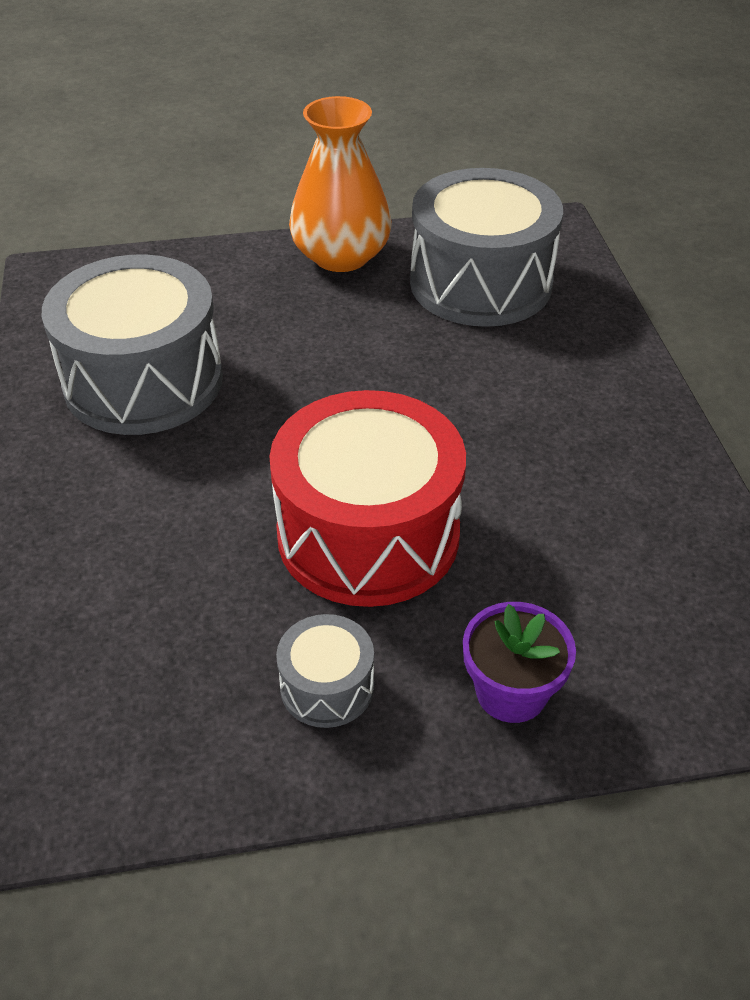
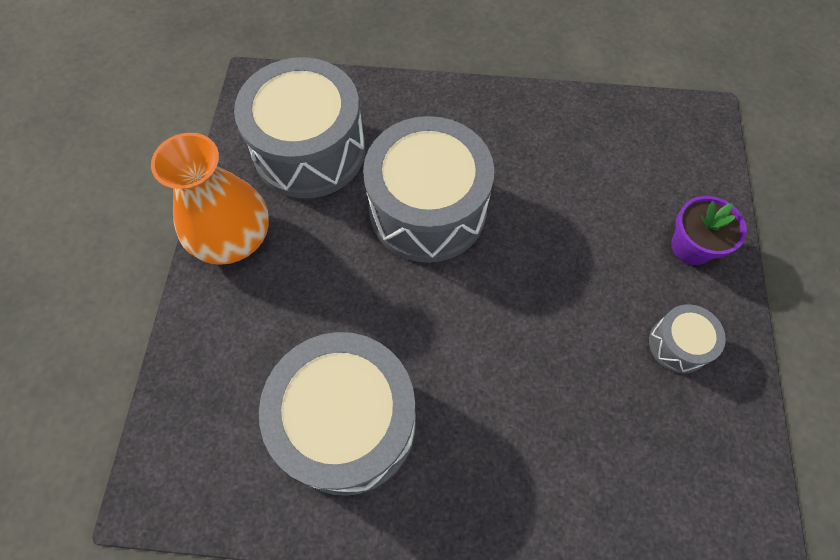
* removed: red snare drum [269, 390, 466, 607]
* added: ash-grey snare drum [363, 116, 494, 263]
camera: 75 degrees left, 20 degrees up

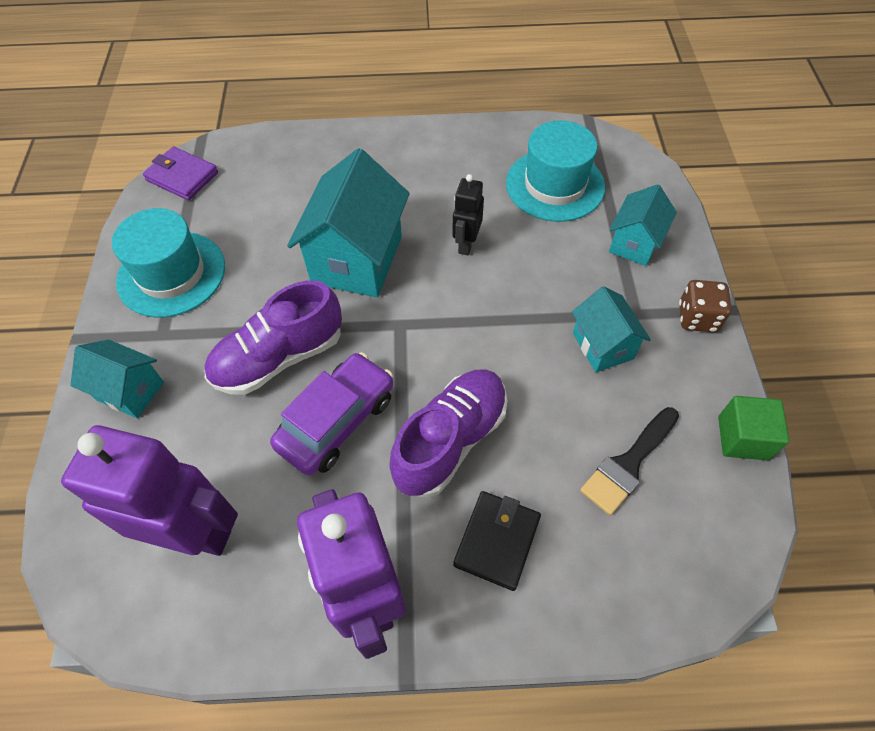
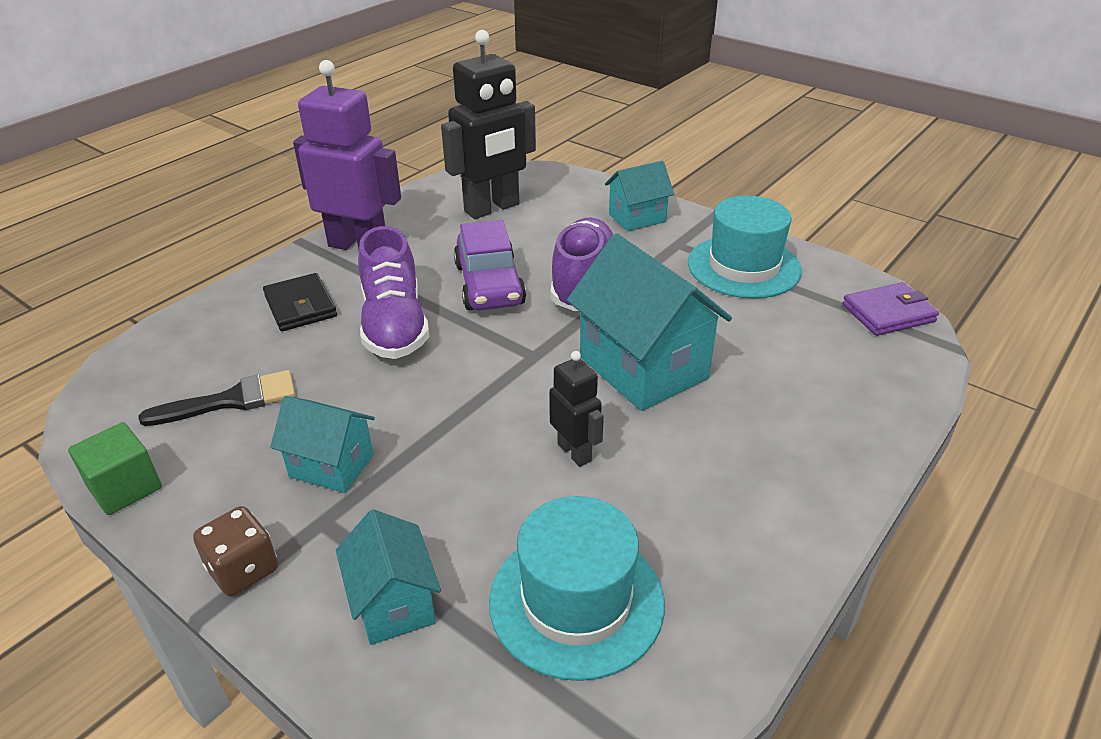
* turned: black paint brush [580, 407, 679, 515] = [139, 370, 296, 426] 75 degrees clockwise
* recoloured: royal purple toy robot [61, 425, 238, 556] to black toy robot [441, 30, 536, 219]
camera: 130 degrees right, 20 degrees down

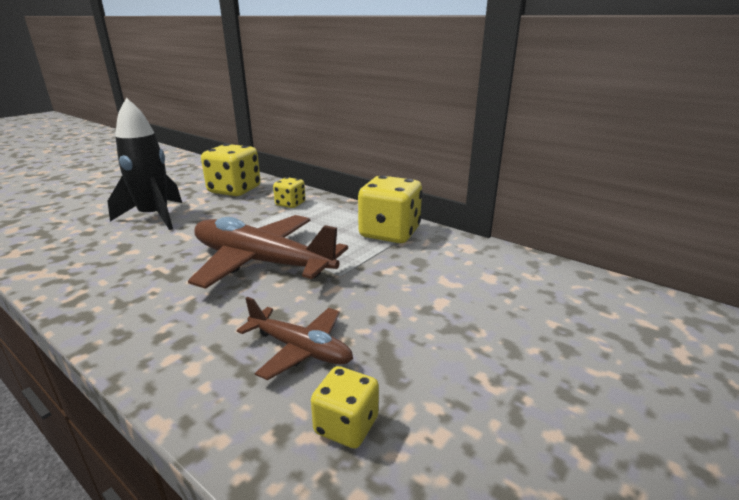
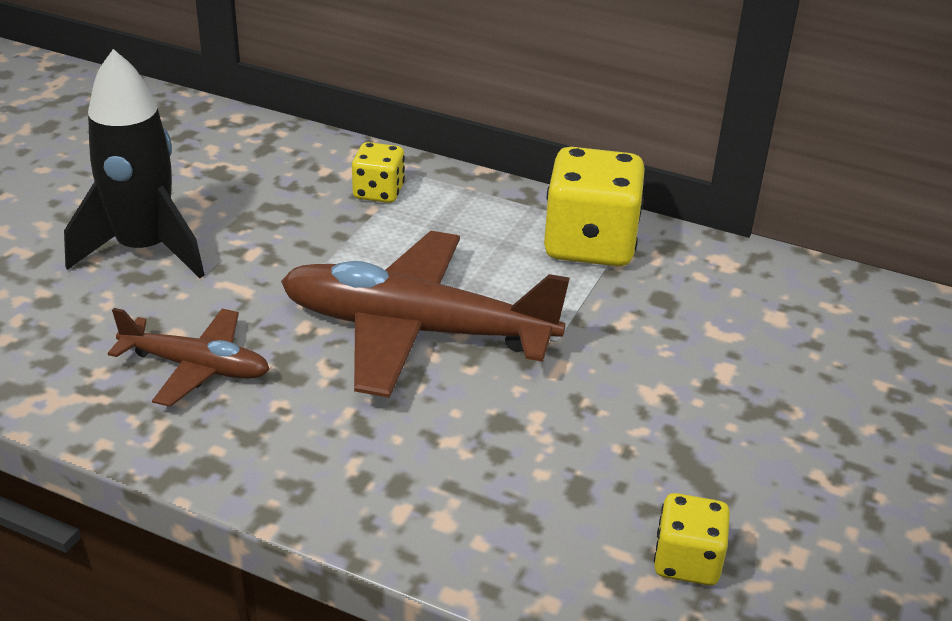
* removed: golden dice [201, 144, 261, 196]
* moved: dark brown plane [237, 297, 353, 380] to [108, 308, 270, 407]
camera: 15 degrees left, 10 degrees up

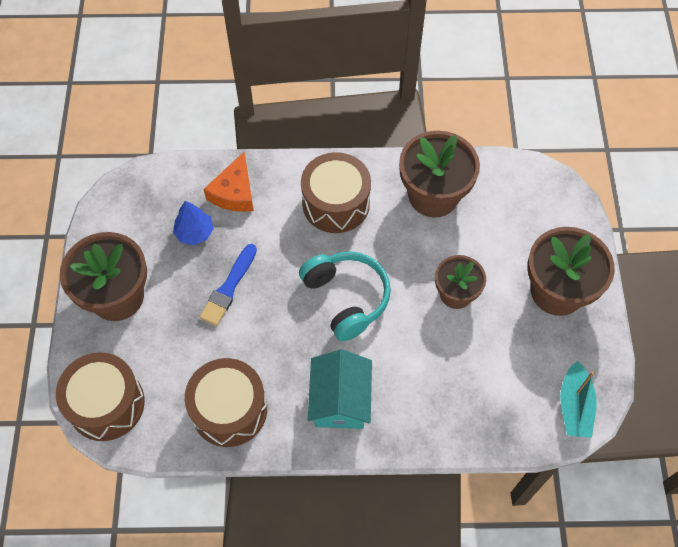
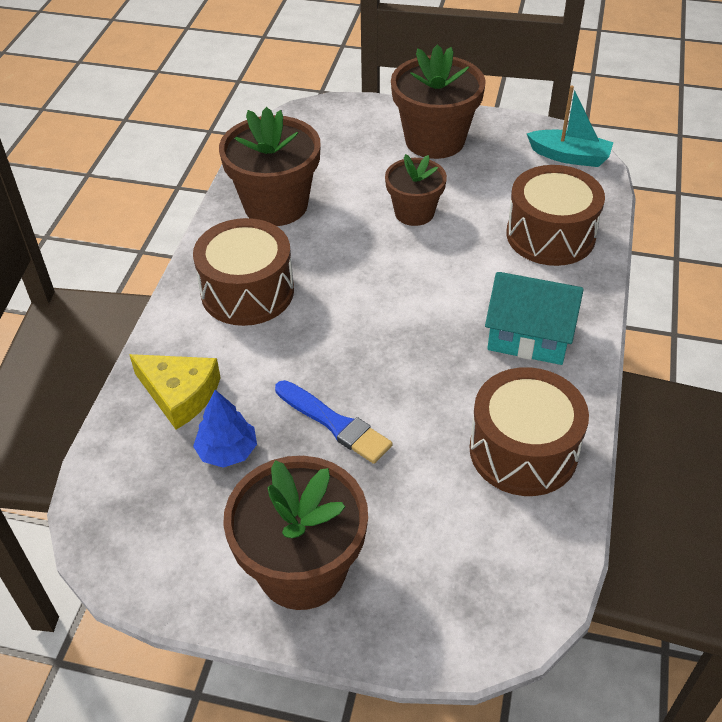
* recoloured: orange-coloured piece of cheese [204, 152, 254, 212] to golden piece of cheese [129, 354, 221, 430]
* removed: teal over-ear headphones [299, 251, 391, 341]
* moved: dark brown snare drum [56, 352, 145, 441] to [507, 165, 605, 266]
camera: 75 degrees left, 15 degrees down

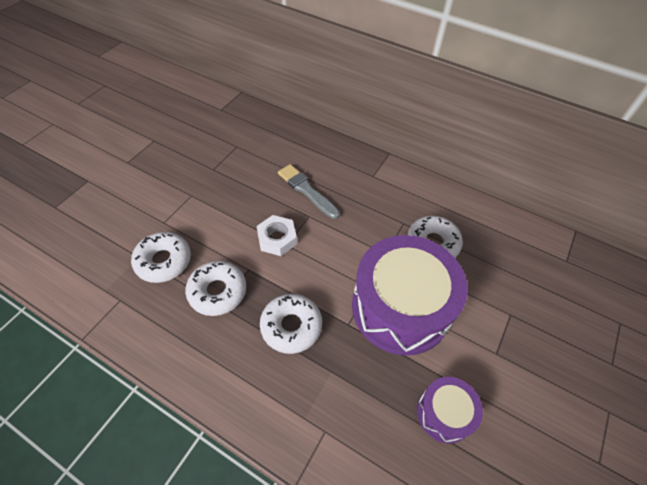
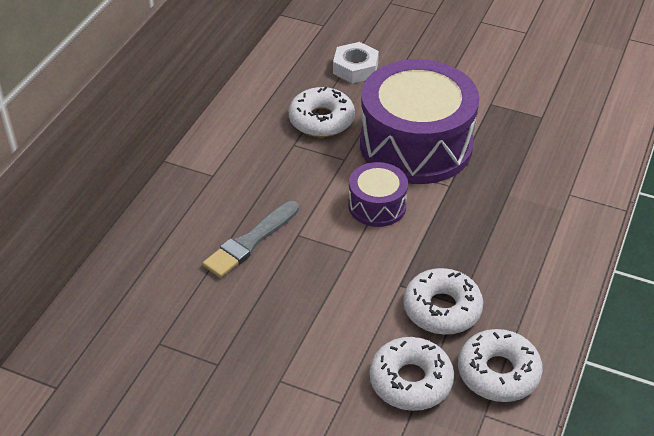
* moved: pure white hex nut [256, 215, 297, 256] to [333, 42, 379, 84]
* moved: pure white donut [260, 294, 322, 354] to [458, 329, 543, 402]
* moved: royal purple snare drum [417, 377, 483, 444] to [348, 162, 408, 227]
camera: 95 degrees left, 10 degrees down

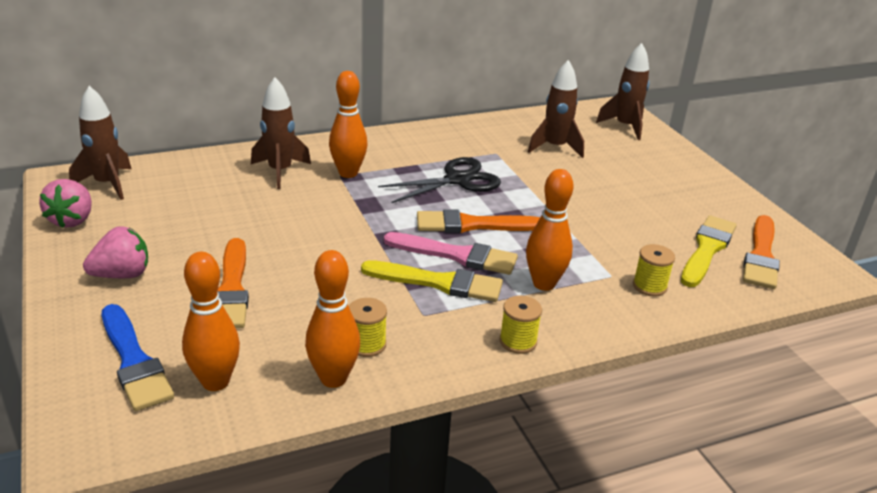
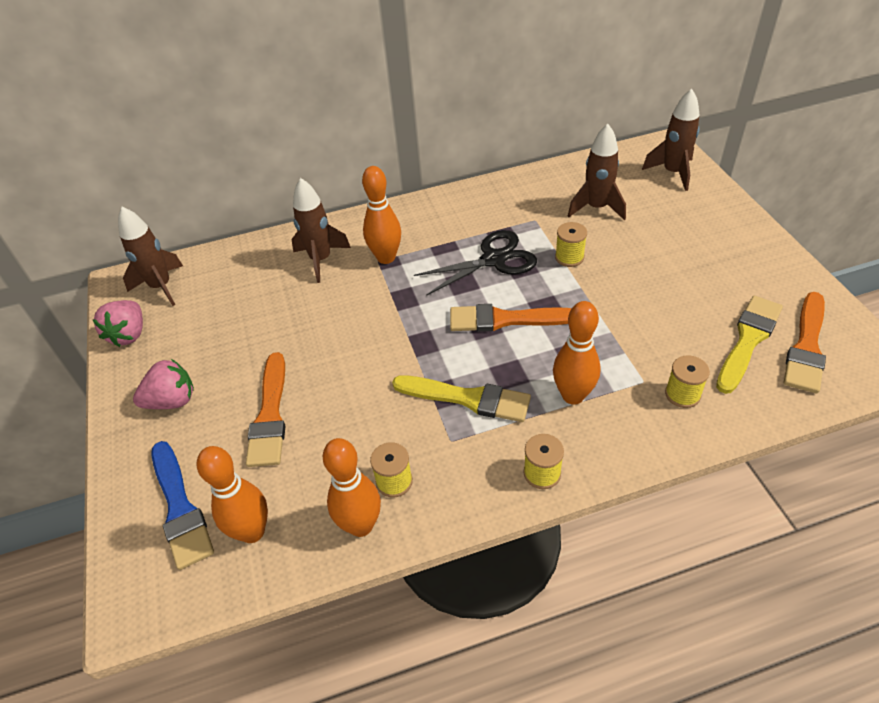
* removed: pink paint brush [384, 232, 518, 275]
* added: golden bobbin [555, 222, 587, 267]
camera: 10 degrees right, 15 degrees up

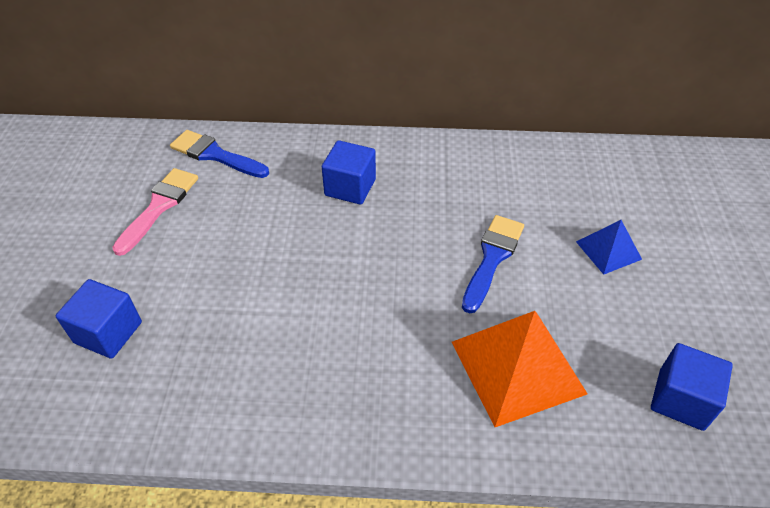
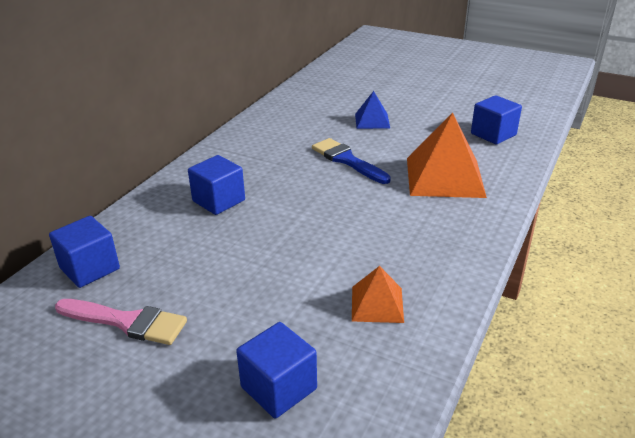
* replaced: royal blue paint brush [170, 130, 269, 178] to royal blue block [49, 216, 120, 288]
* turned: pink paint brush [112, 168, 198, 256] = [55, 299, 187, 345] 150 degrees clockwise
* added: orange-coloured pyramid shape [352, 266, 404, 323]
camera: 65 degrees left, 15 degrees down

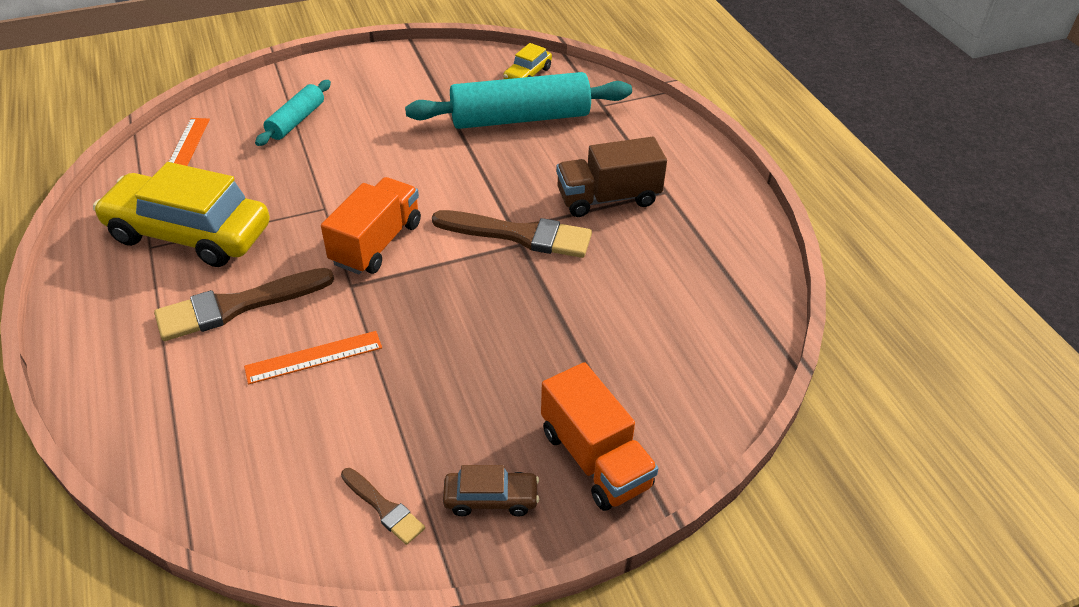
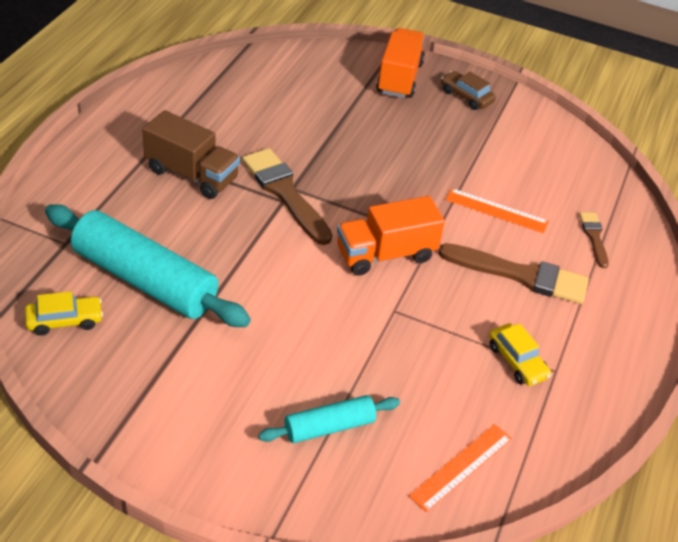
* resized: golden car [93, 162, 270, 267] = [489, 323, 551, 386] x0.44
* moved: dark brown paint brush [341, 468, 425, 545] to [579, 212, 609, 268]
camera: 140 degrees left, 0 degrees up

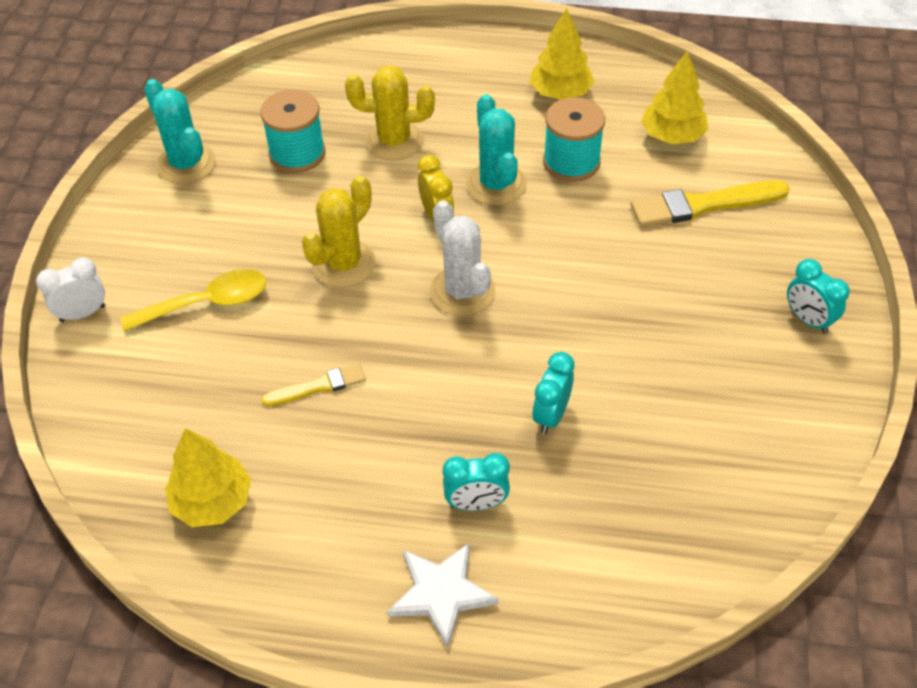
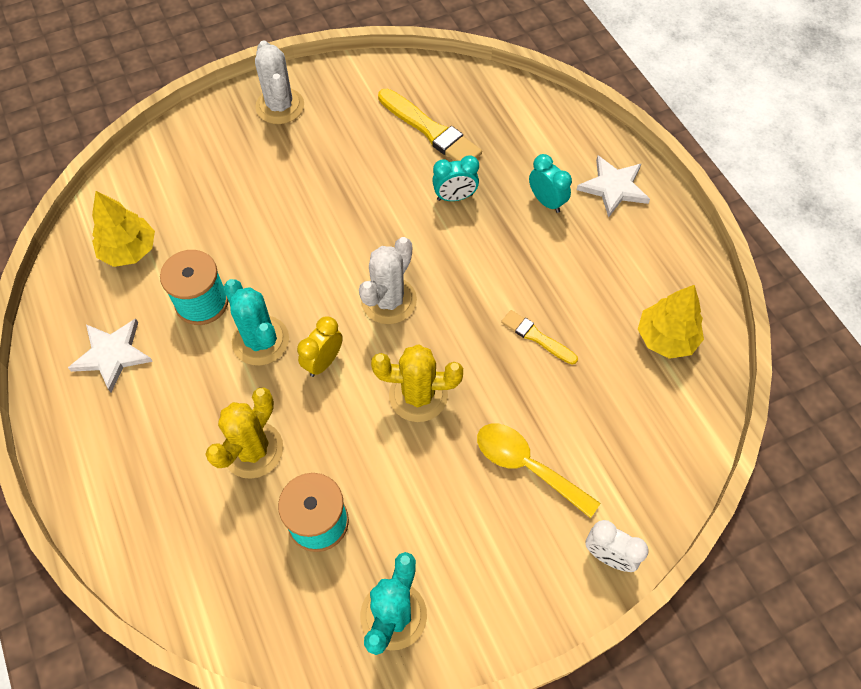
* replaced: golden tree [530, 8, 594, 100] to pure white star shape [68, 318, 153, 392]
* turned: golden cactus [345, 65, 435, 161] = [205, 387, 283, 479] 60 degrees clockwise
* turned: teal cactus [466, 94, 527, 205] = [224, 279, 289, 366] 75 degrees counterclockwise
* moved: golden paint brush [631, 180, 790, 227] to [378, 88, 482, 161]
* replaced: teal clock [787, 259, 850, 334] to pure white cactus [255, 40, 304, 124]
camera: 125 degrees left, 10 degrees up

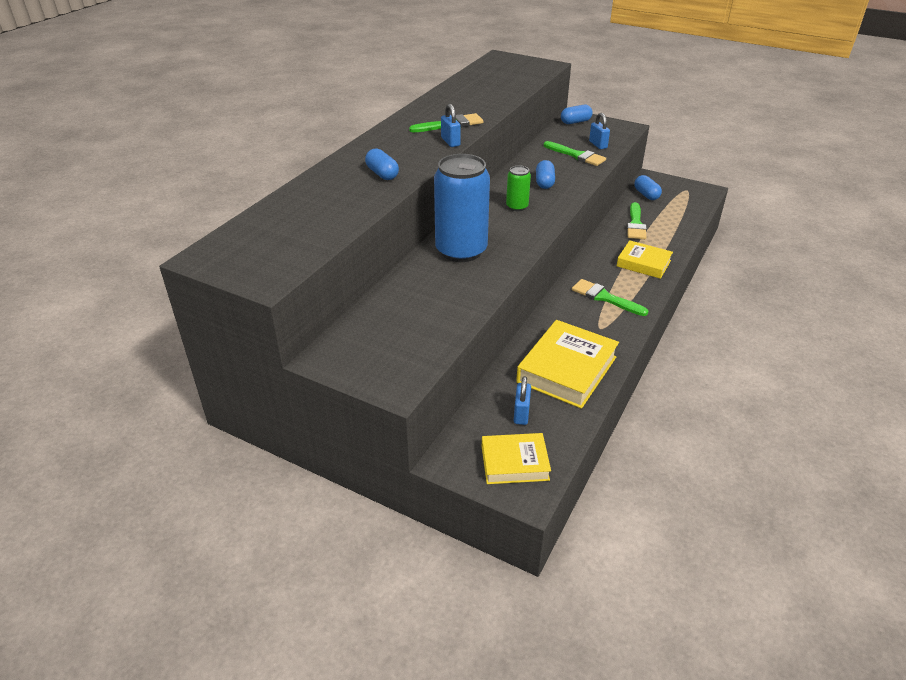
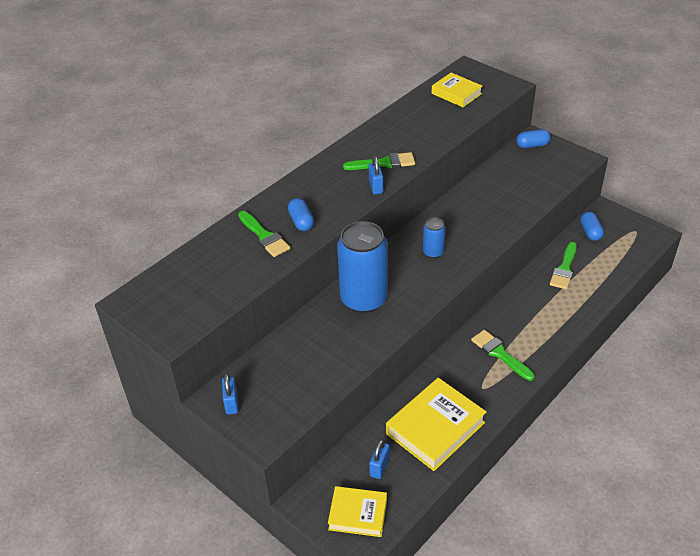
* moved: royal blue lock [589, 113, 610, 149] to [222, 373, 238, 415]
* moved: green paint brush [544, 141, 606, 166] to [238, 211, 290, 257]
* removed: royal blue pill shape [536, 160, 555, 189]
* recoloured: green tin [506, 165, 531, 211] to royal blue tin [423, 218, 446, 258]
* moved: golden hardcover [617, 240, 673, 279] to [432, 73, 482, 107]
camera: 15 degrees right, 5 degrees up

